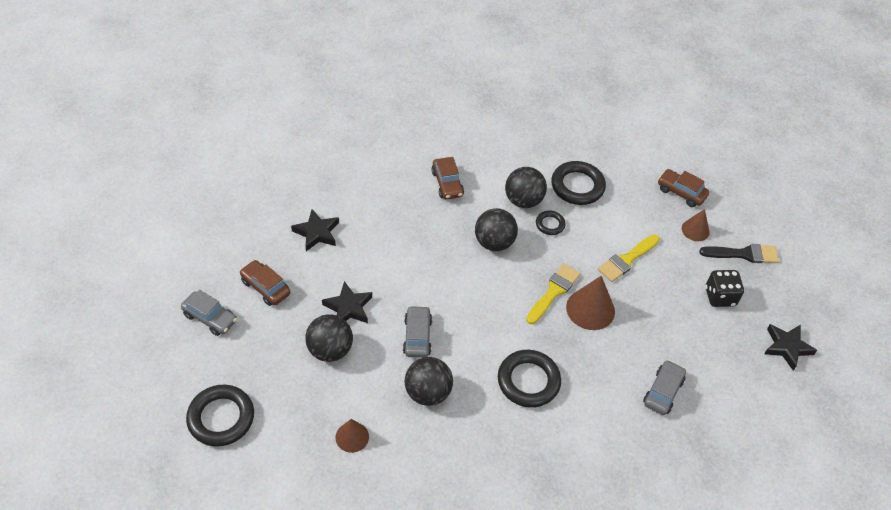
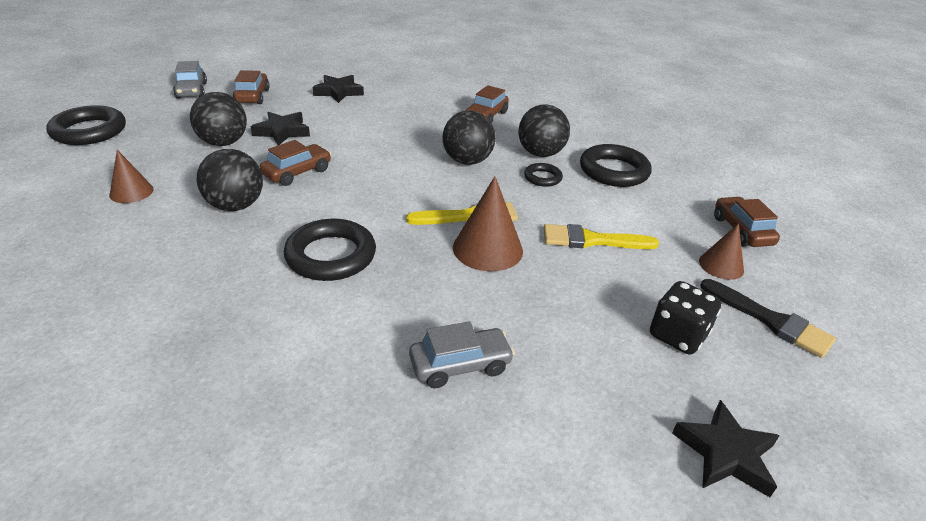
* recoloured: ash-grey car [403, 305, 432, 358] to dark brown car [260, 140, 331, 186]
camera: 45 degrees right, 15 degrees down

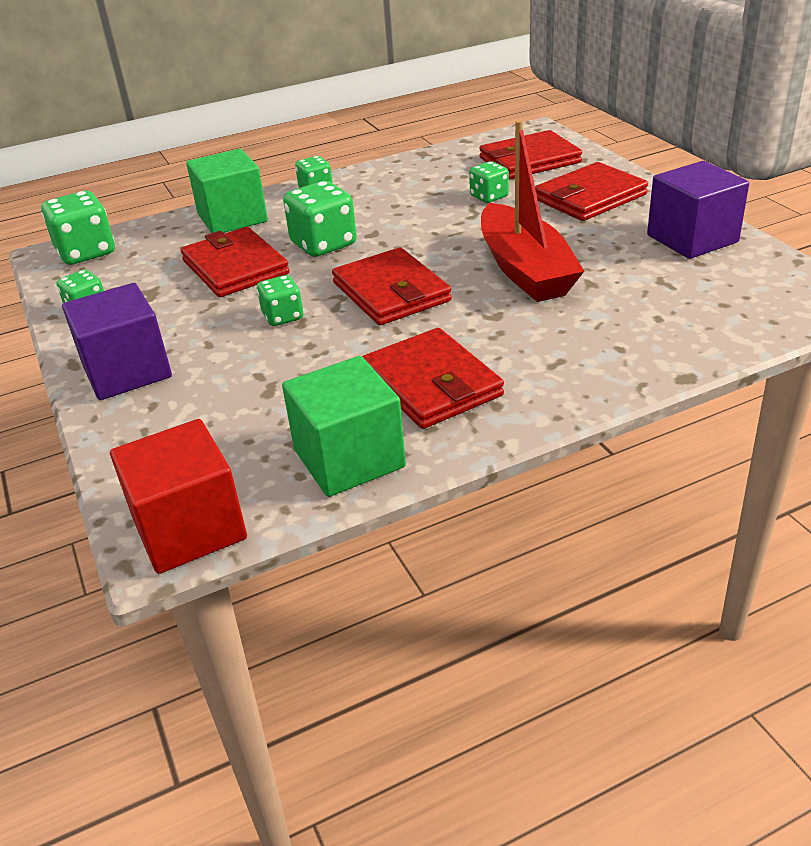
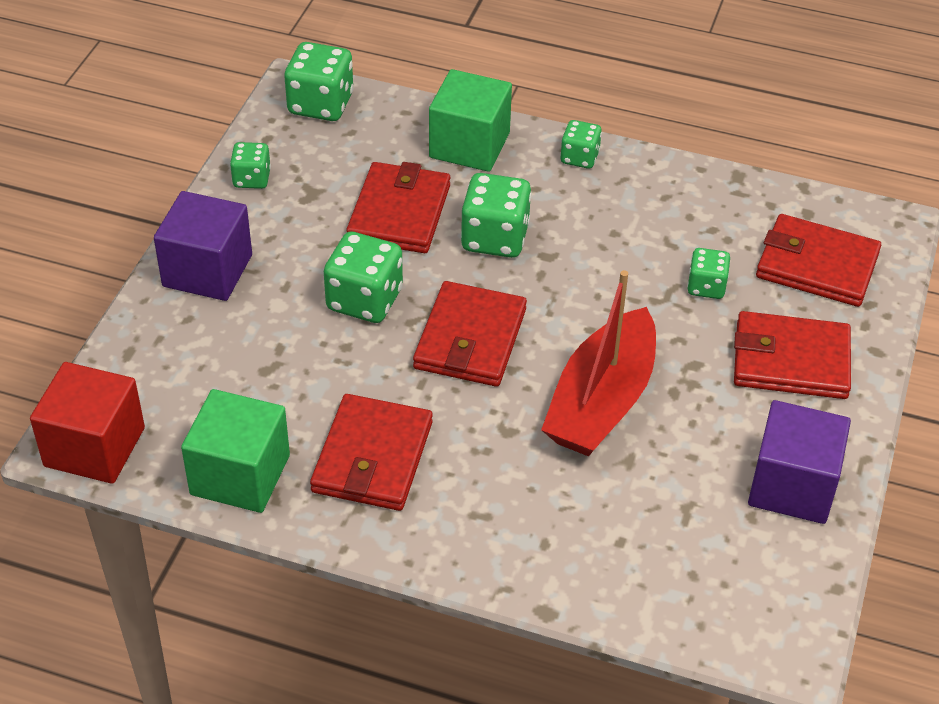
* resized: green dice [257, 275, 303, 326] = [324, 232, 403, 323] x1.68
camera: 40 degrees right, 10 degrees up

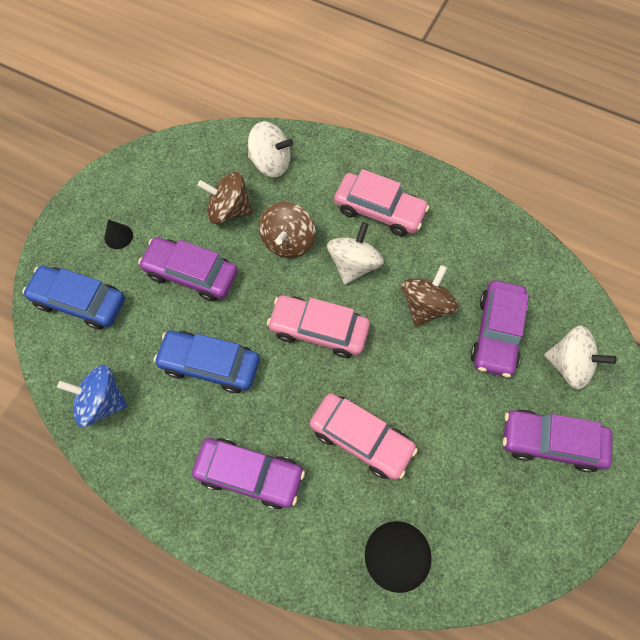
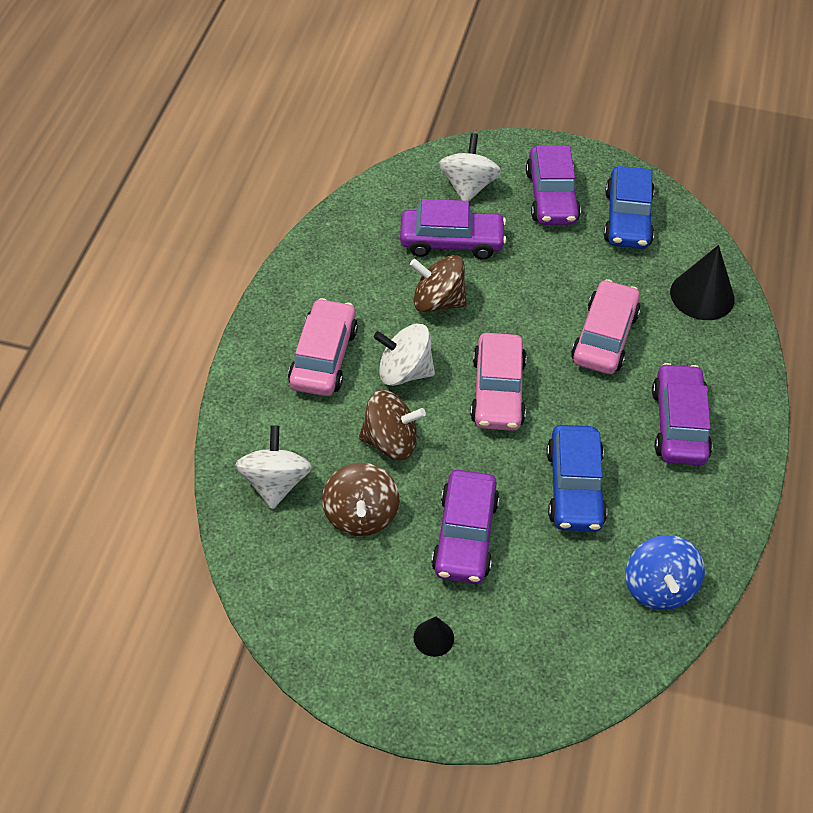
* moved: royal blue car [22, 265, 125, 330] to [604, 166, 655, 249]
camera: 105 degrees left, 15 degrees down

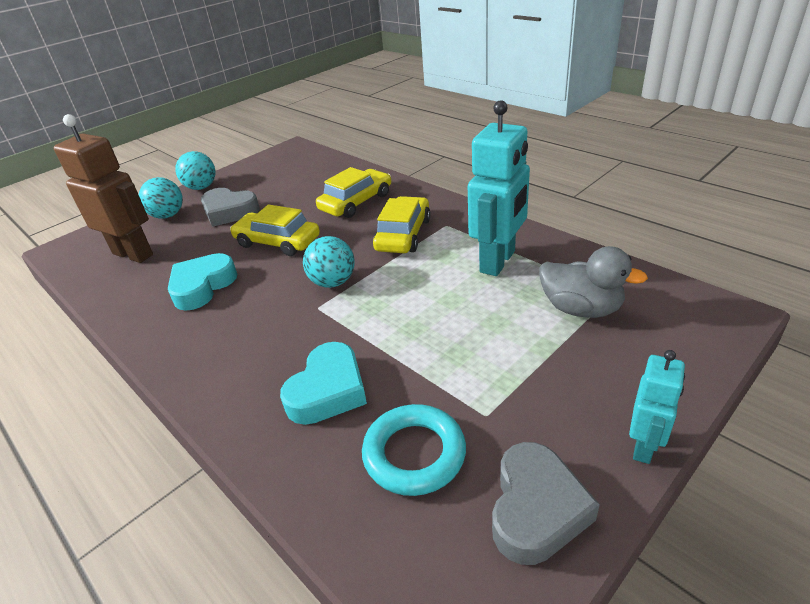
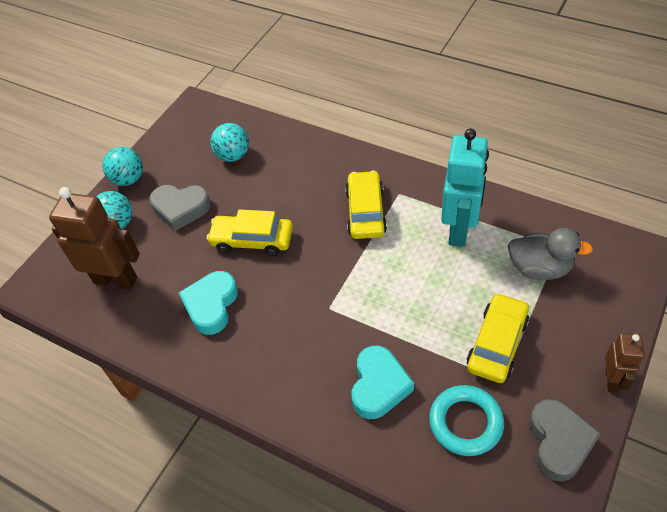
* moved: golden car [316, 167, 391, 218] to [467, 293, 529, 383]
* moved: teal play ball [303, 236, 355, 288] to [210, 123, 249, 162]
* recoloured: teal toy robot [629, 350, 685, 464] to dark brown toy robot [605, 333, 644, 393]
camera: 15 degrees left, 15 degrees up

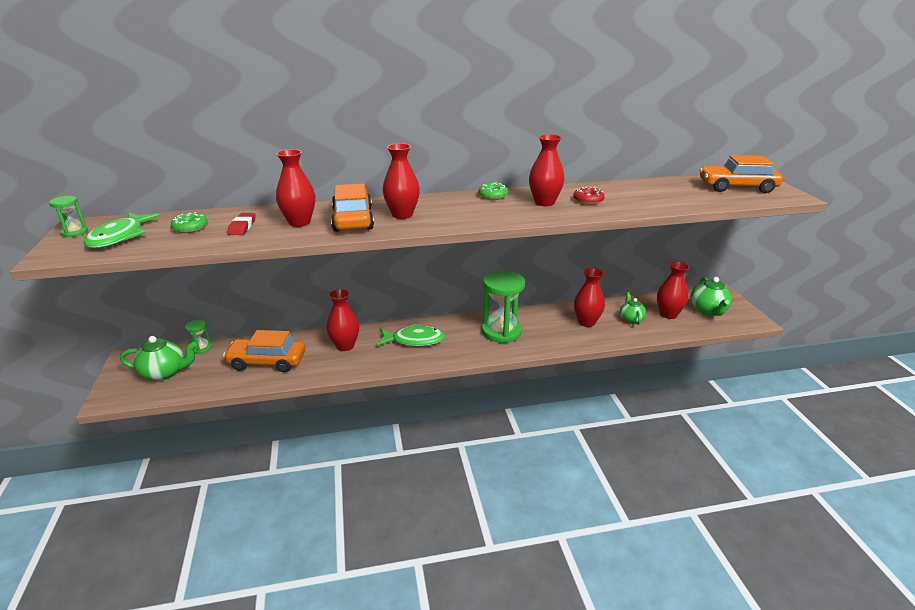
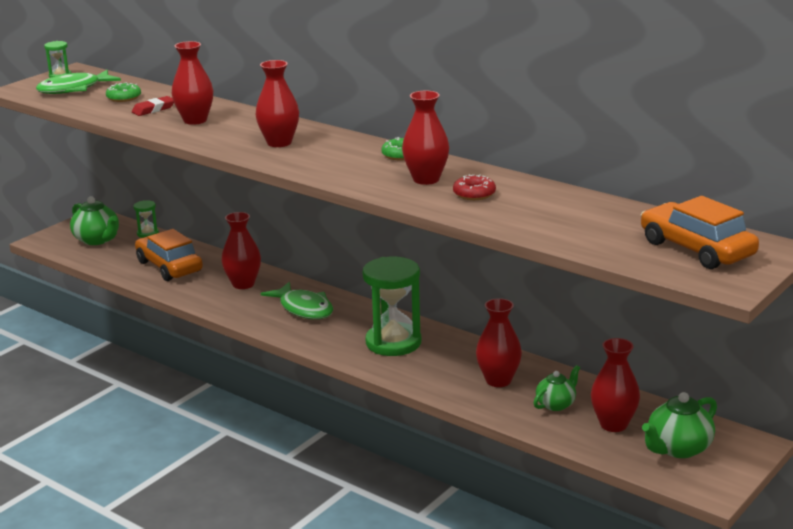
* removed: orange-coloured car [331, 183, 374, 232]
camera: 50 degrees right, 5 degrees down

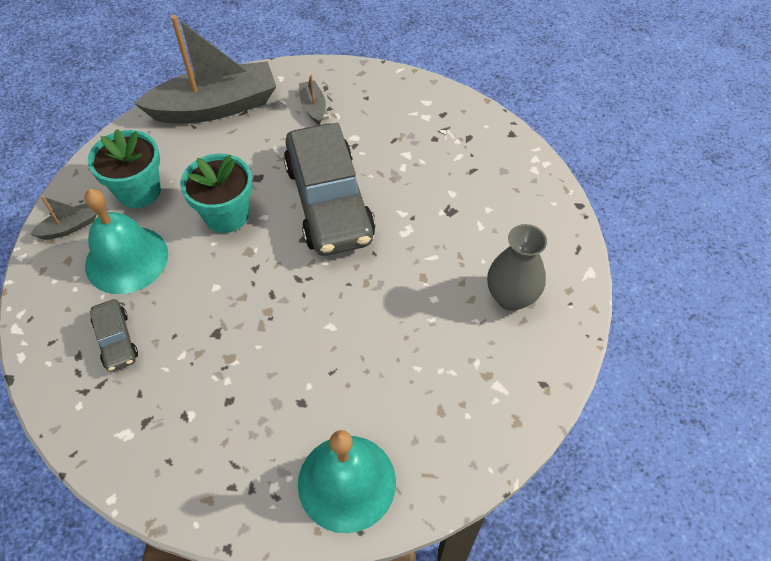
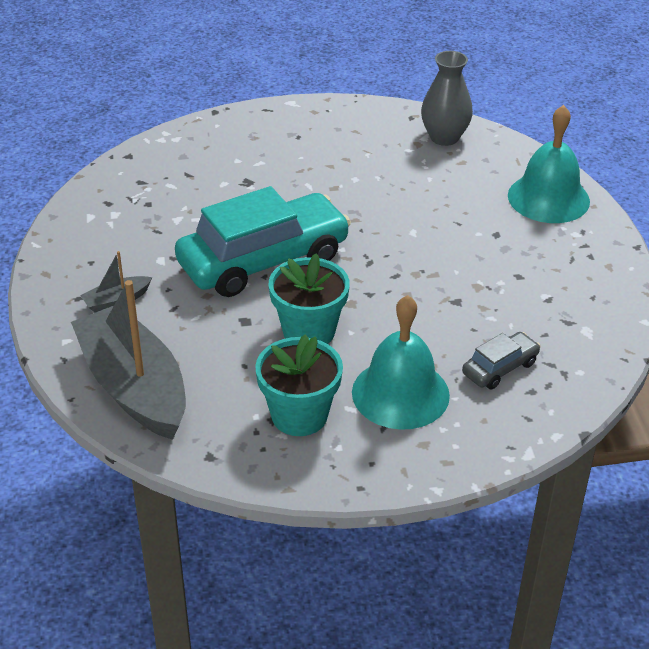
* recoloured: ash-grey car [284, 123, 375, 256] to teal car [175, 186, 351, 297]
* removed: ash-grey sailboat [30, 196, 97, 239]
* moved: ash-grey tall vase [487, 224, 547, 311] to [421, 51, 473, 146]
camera: 105 degrees left, 15 degrees down

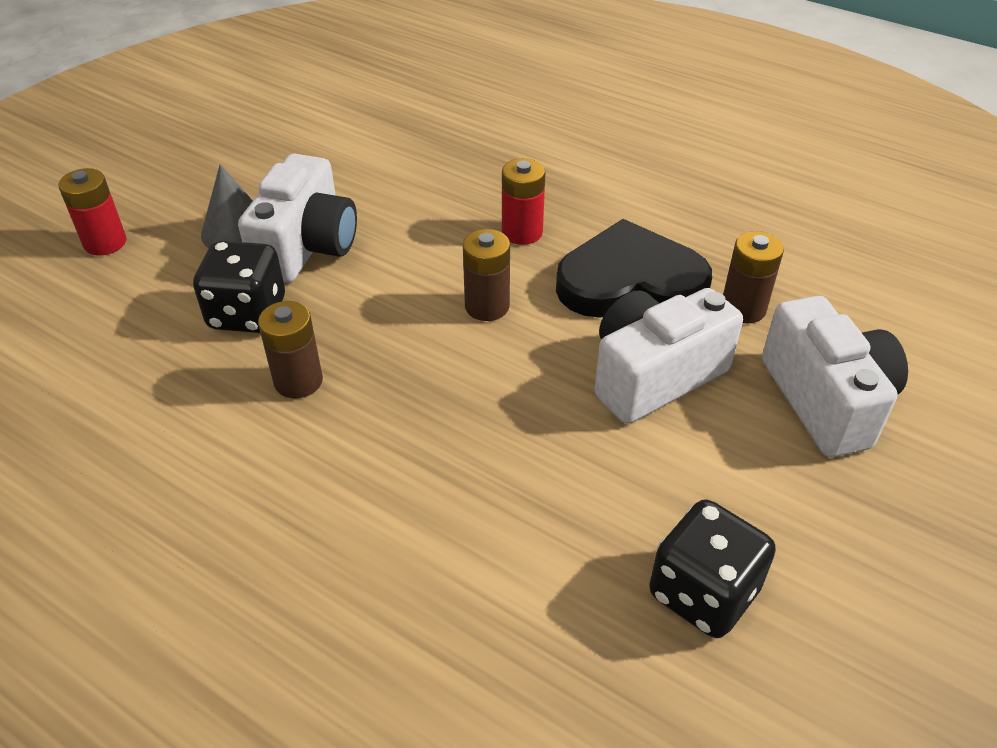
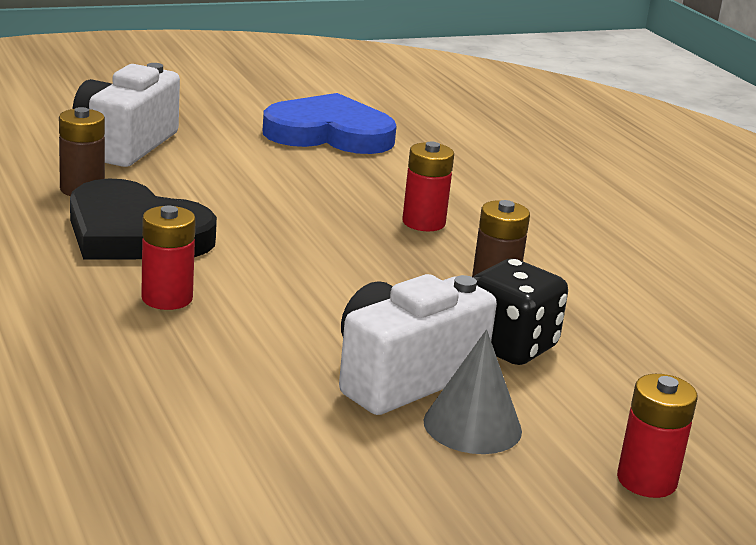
* removed: dark brown power cell [463, 229, 510, 321]
* removed: pure white camera [595, 288, 743, 424]
* replaced: black dice [649, 499, 776, 638] to royal blue heart [263, 93, 397, 154]
* added: red power cell [402, 141, 454, 231]
camera: 150 degrees left, 20 degrees down

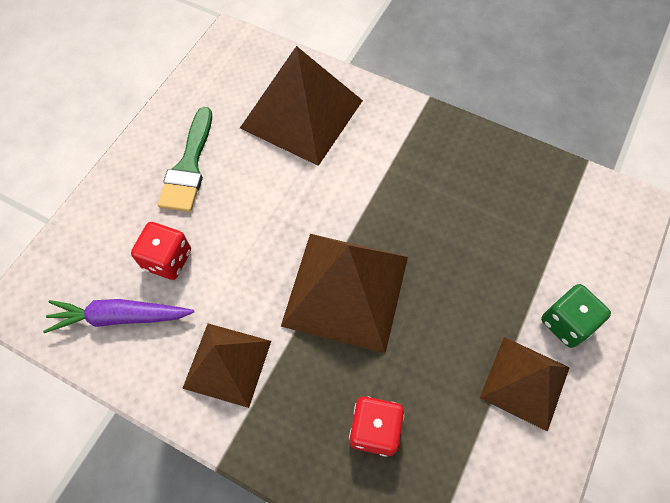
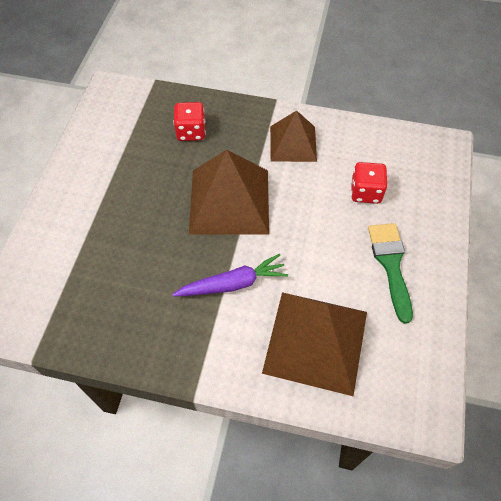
* removed: green dice [541, 284, 611, 348]
* moved: royal purple carrot [43, 299, 194, 333] to [172, 254, 288, 297]
* removed: dark brown pyramid shape [480, 337, 570, 432]
camera: 165 degrees right, 5 degrees down

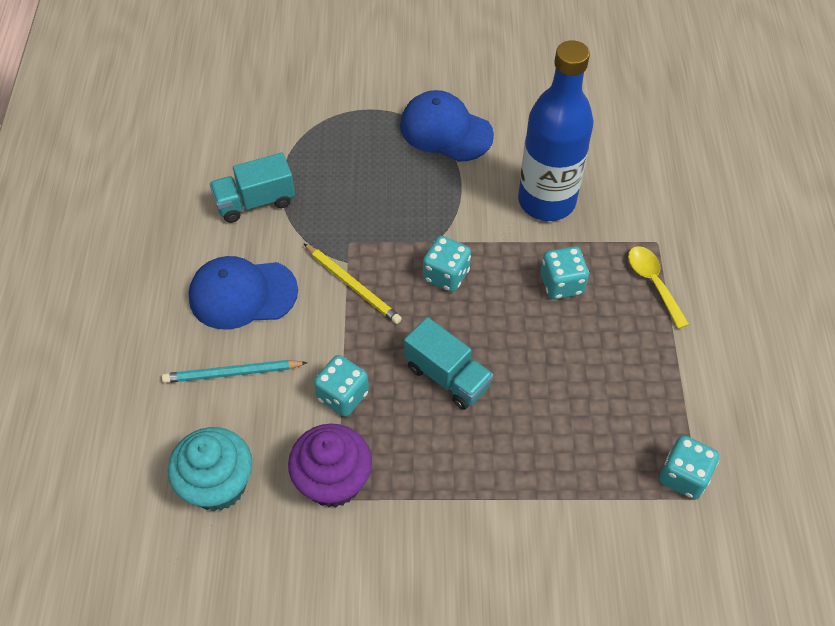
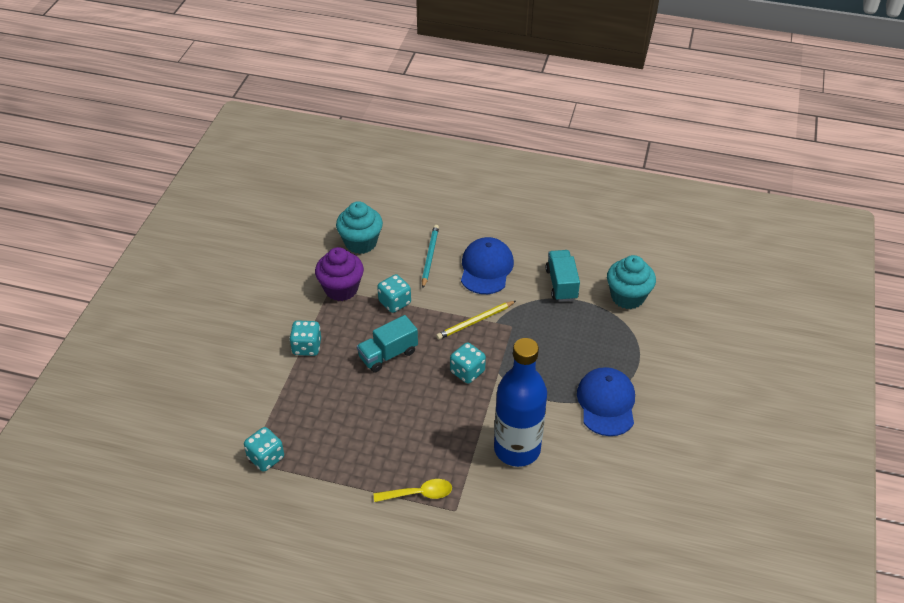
* turned: royal blue baseball cap [400, 90, 494, 162] = [577, 367, 635, 436] 45 degrees counterclockwise
* moved: teal dice [541, 246, 589, 299] to [289, 320, 321, 356]
* added: teal cupcake [607, 255, 656, 309]
camera: 105 degrees right, 10 degrees down

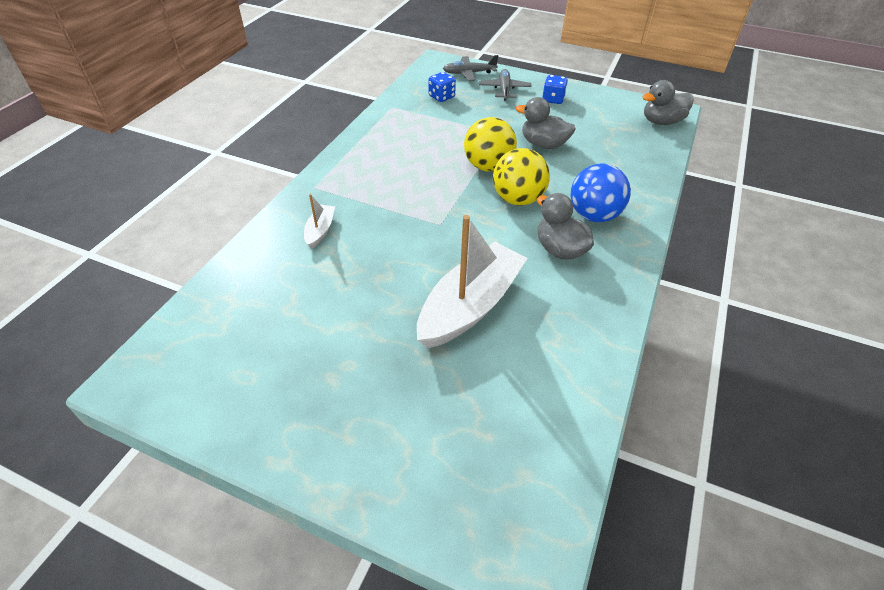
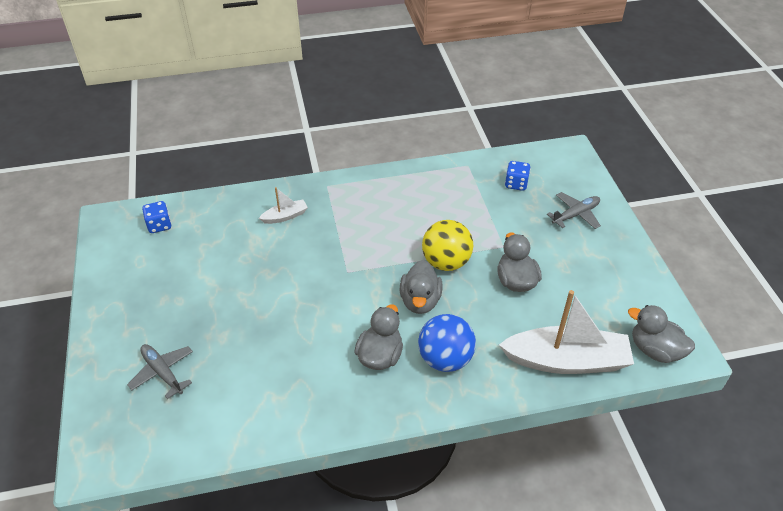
* moved: ash-grey plane [443, 55, 498, 81] to [127, 344, 193, 399]
* moved: royal blue dice [542, 75, 568, 104] to [142, 201, 171, 233]
* replaced: golden play ball [493, 148, 550, 206] to ash-grey duck [400, 260, 443, 314]
* moved: pure white sailboat [417, 215, 528, 348] to [499, 290, 634, 374]
camera: 55 degrees right, 0 degrees up

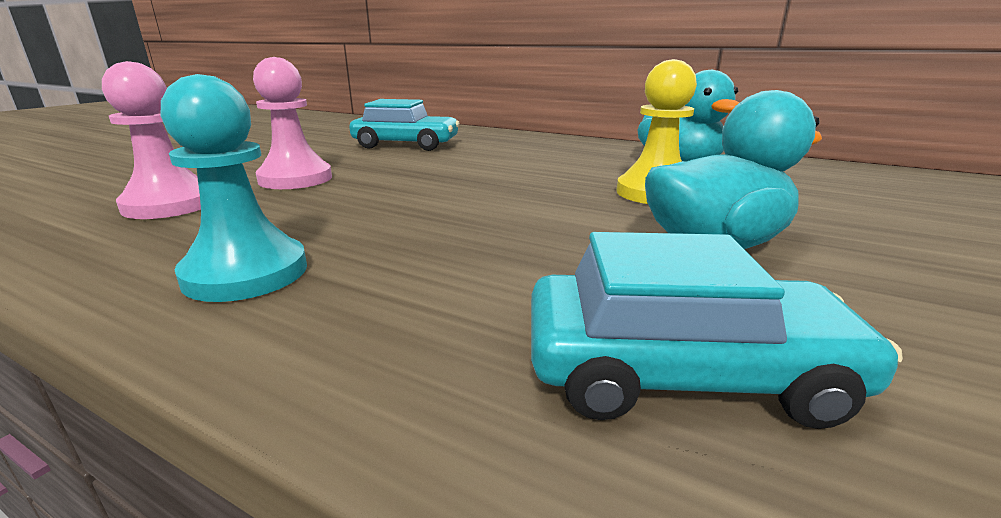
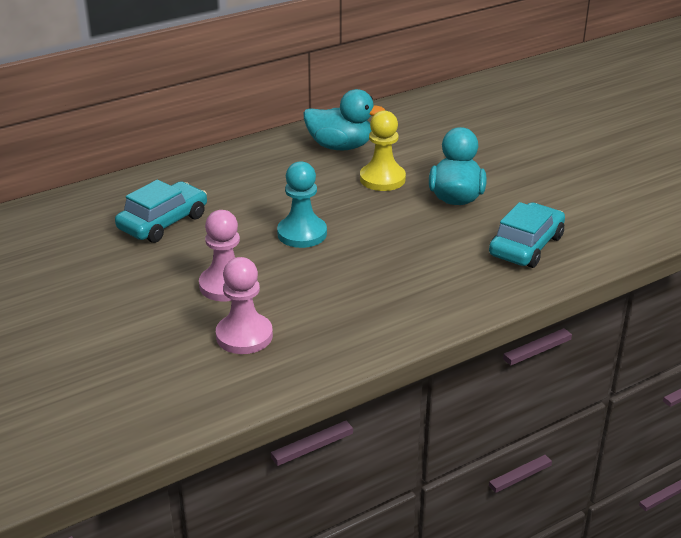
* moved: teal pawn [161, 74, 307, 302] to [277, 161, 327, 248]
camera: 60 degrees left, 10 degrees up

